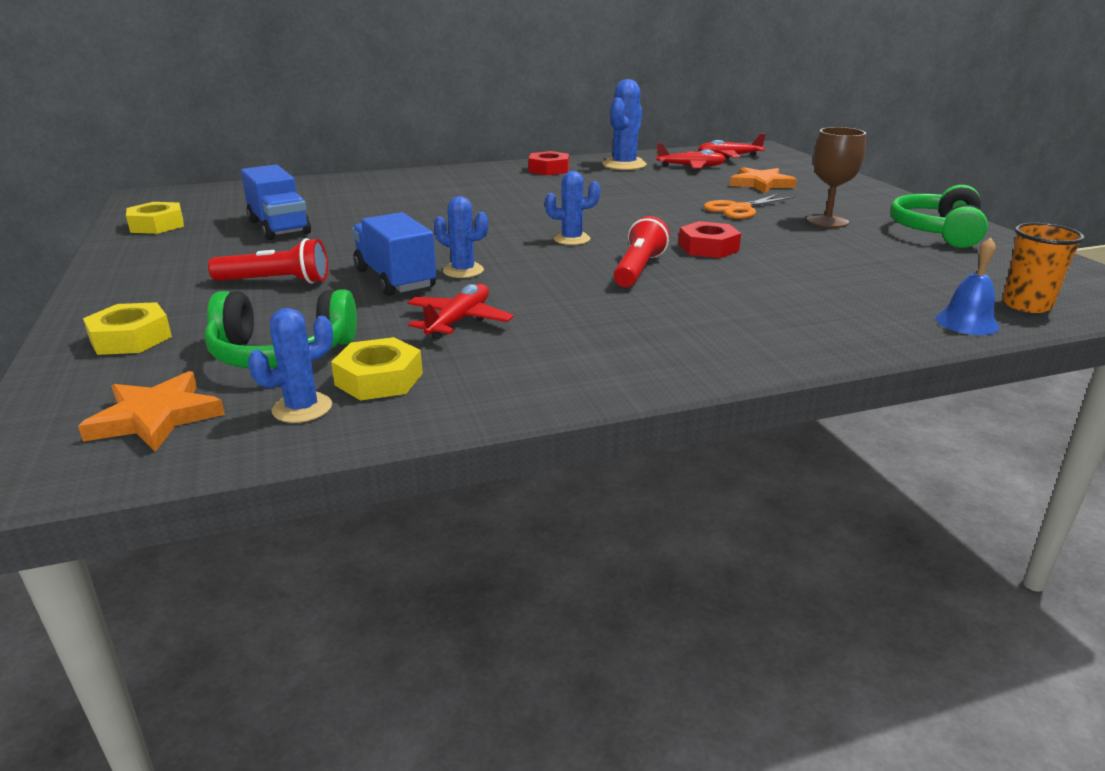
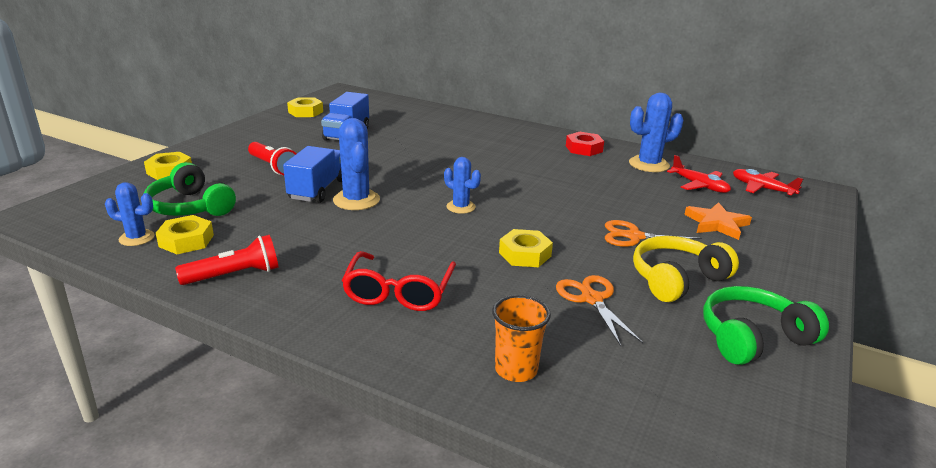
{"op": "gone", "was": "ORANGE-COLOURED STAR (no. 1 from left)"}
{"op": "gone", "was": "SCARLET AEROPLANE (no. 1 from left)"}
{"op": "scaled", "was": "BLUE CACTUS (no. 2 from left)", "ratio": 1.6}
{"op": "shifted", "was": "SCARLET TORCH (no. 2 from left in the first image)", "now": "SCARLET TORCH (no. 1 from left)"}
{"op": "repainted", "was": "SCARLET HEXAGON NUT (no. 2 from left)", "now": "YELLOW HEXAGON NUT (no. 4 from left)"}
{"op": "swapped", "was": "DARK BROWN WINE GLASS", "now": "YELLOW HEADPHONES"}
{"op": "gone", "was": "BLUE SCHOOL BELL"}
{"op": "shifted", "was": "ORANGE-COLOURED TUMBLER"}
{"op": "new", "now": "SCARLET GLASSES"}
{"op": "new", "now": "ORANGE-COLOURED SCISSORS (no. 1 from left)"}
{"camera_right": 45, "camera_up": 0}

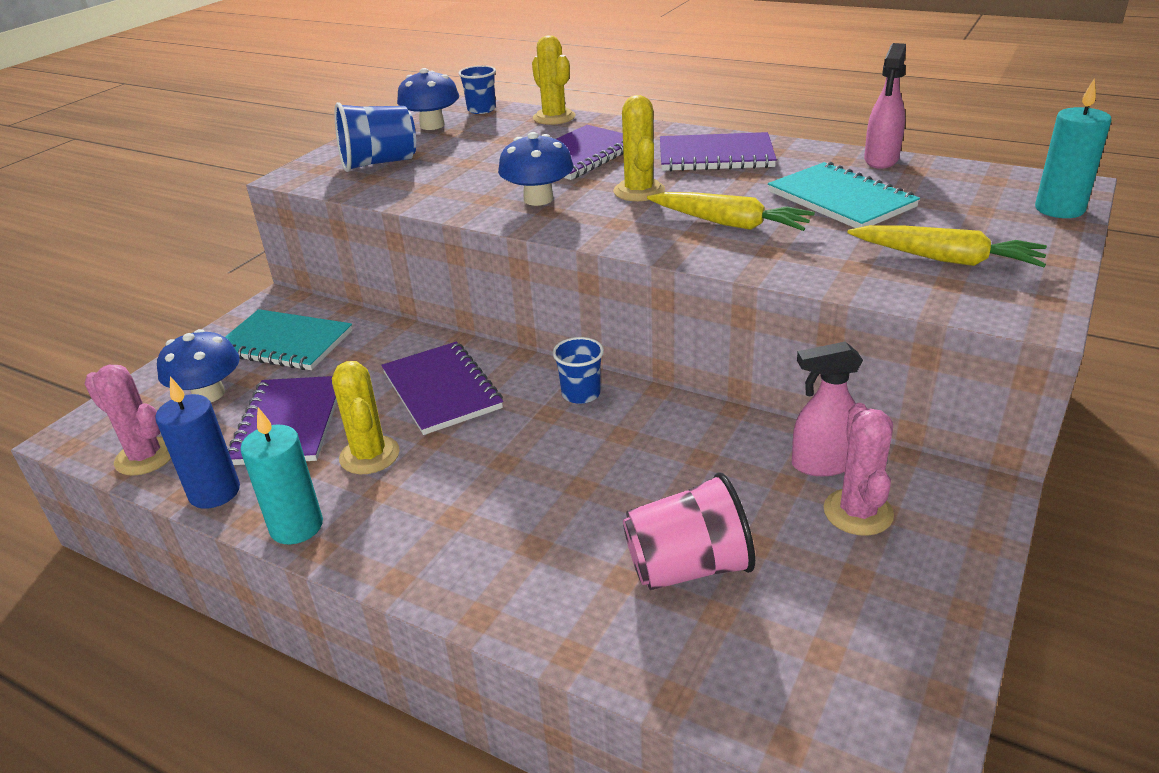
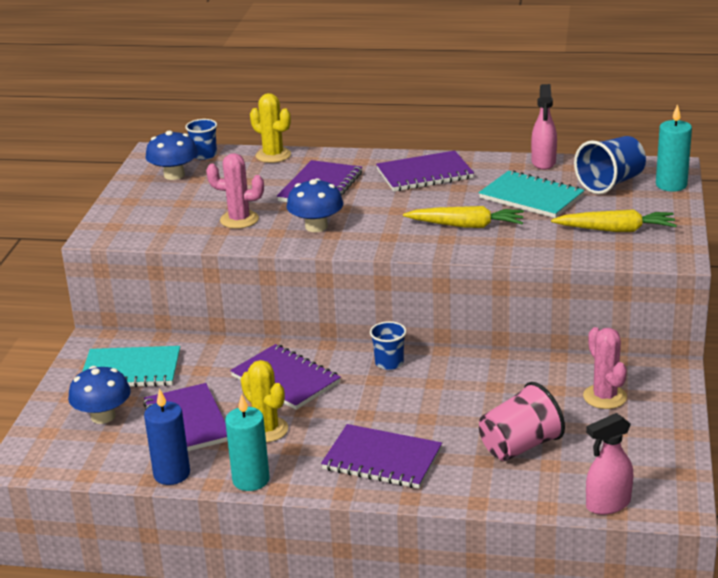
{"op": "shifted", "was": "ROSE-PINK CACTUS (no. 1 from left)"}
{"op": "shifted", "was": "BLUE TUMBLER (no. 1 from left in the first image)", "now": "BLUE TUMBLER (no. 3 from left)"}
{"op": "gone", "was": "YELLOW CACTUS (no. 3 from left)"}
{"op": "shifted", "was": "ROSE-PINK SPRAY BOTTLE (no. 1 from left in the first image)", "now": "ROSE-PINK SPRAY BOTTLE (no. 2 from left)"}
{"op": "new", "now": "PURPLE NOTEPAD (no. 4 from left)"}
{"camera_right": -20, "camera_up": -5}

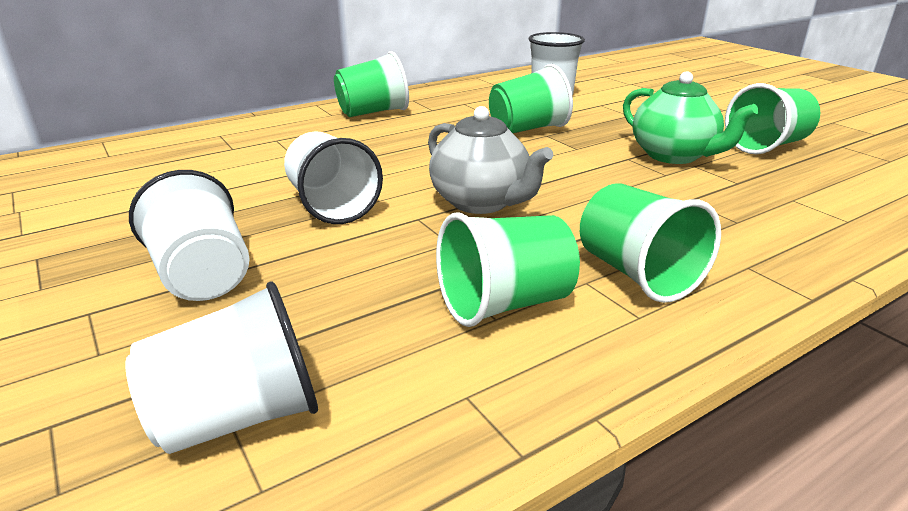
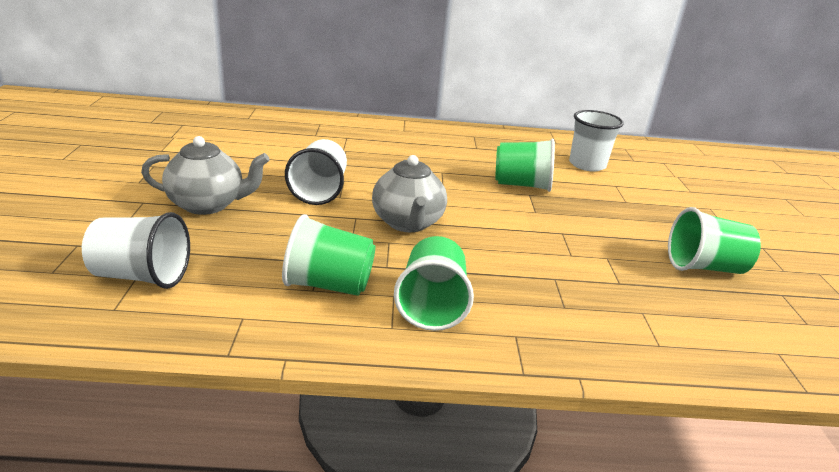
{"op": "swapped", "was": "WHITE TUMBLER (no. 1 from left)", "now": "GREY TEA POT (no. 1 from left)"}
{"op": "gone", "was": "EMERALD TUMBLER (no. 1 from left)"}
{"op": "gone", "was": "EMERALD TEA POT"}
{"camera_right": 30, "camera_up": 0}

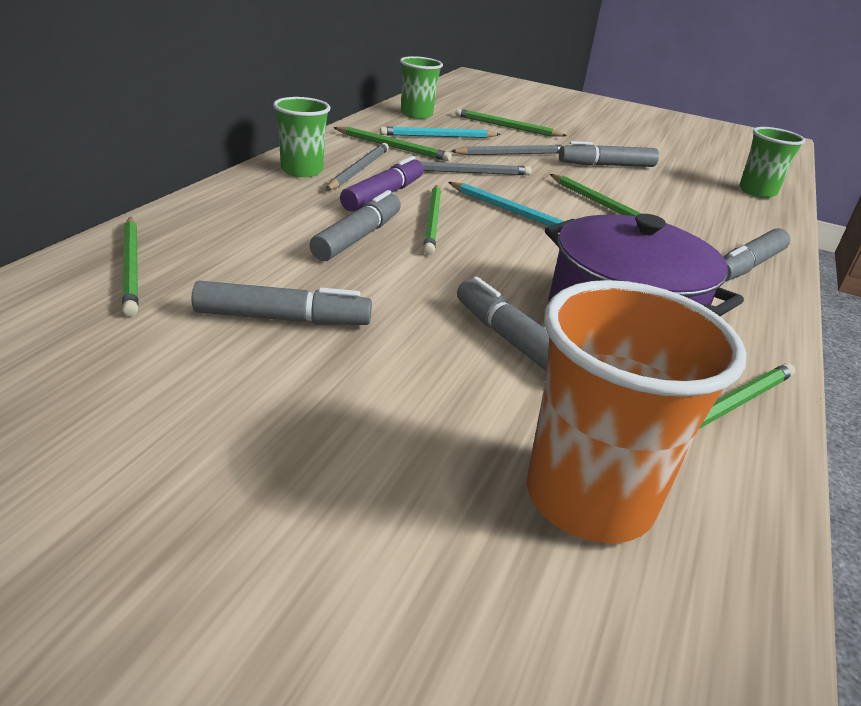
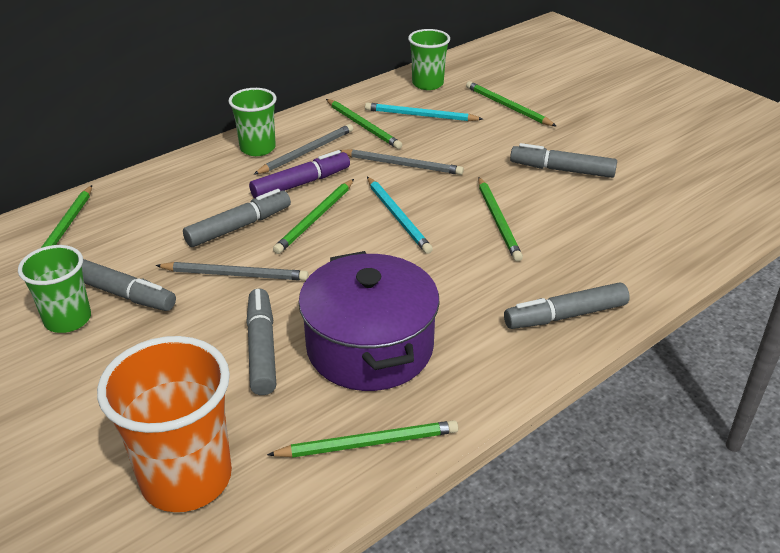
{"op": "shifted", "was": "GREY PENCIL (no. 3 from left in the first image)", "now": "GREY PENCIL (no. 1 from left)"}
{"op": "shifted", "was": "EMERALD TUMBLER (no. 3 from left in the first image)", "now": "EMERALD TUMBLER (no. 1 from left)"}
{"camera_right": 30, "camera_up": 5}

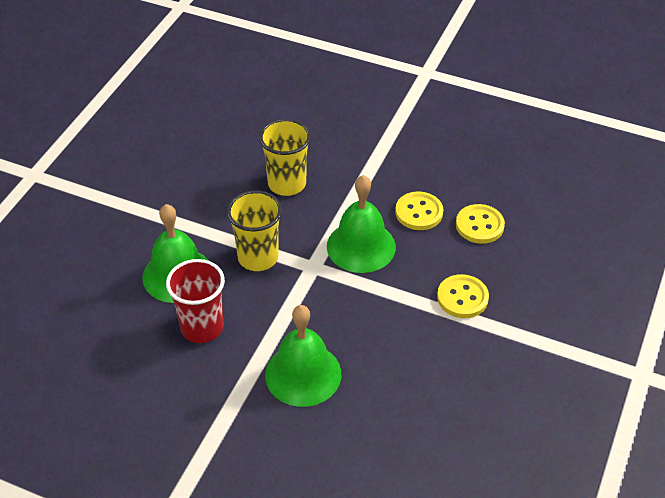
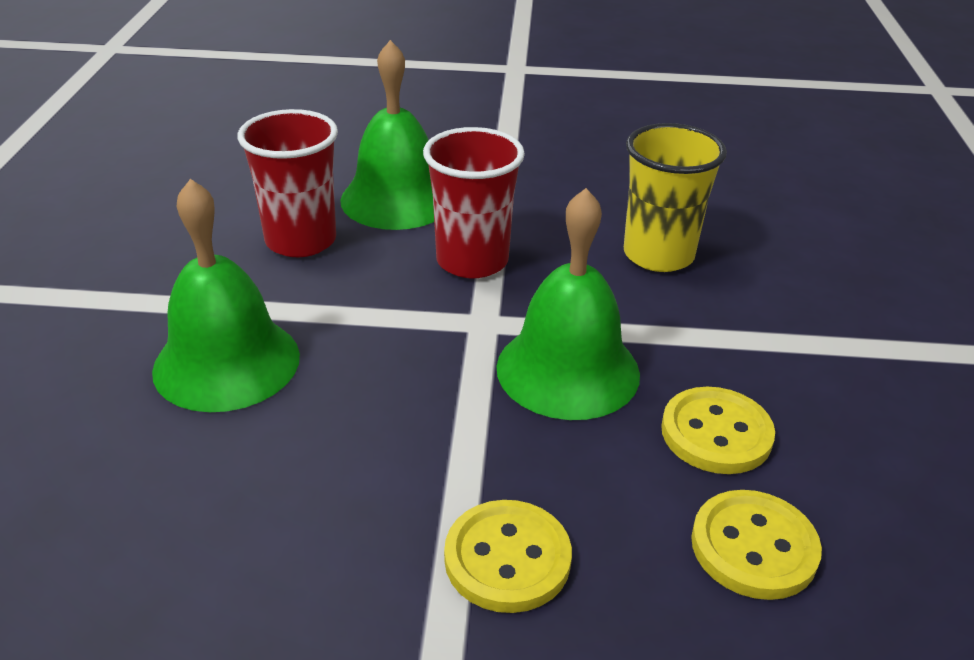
{"op": "repainted", "was": "YELLOW TUMBLER (no. 1 from left)", "now": "SCARLET TUMBLER (no. 2 from left)"}
{"camera_right": 70, "camera_up": -10}

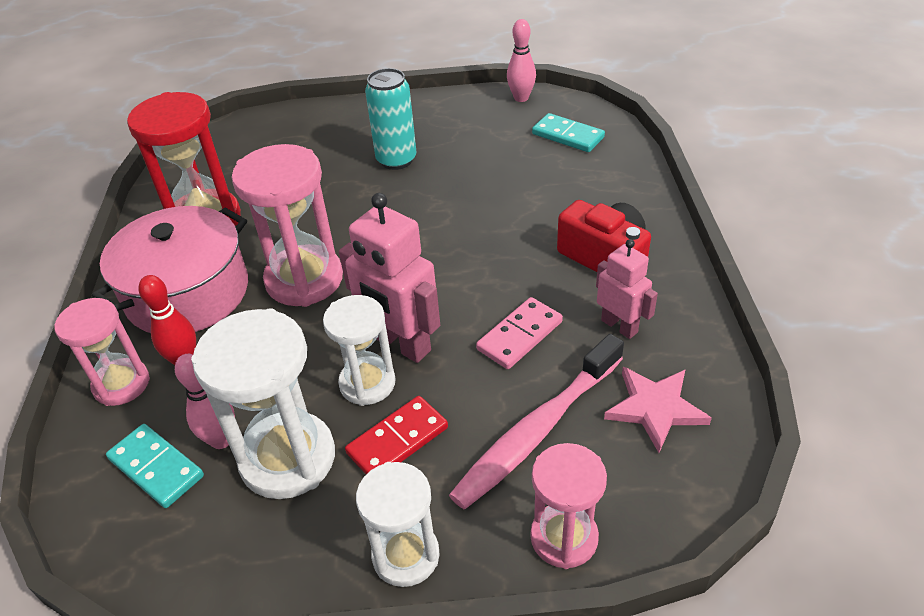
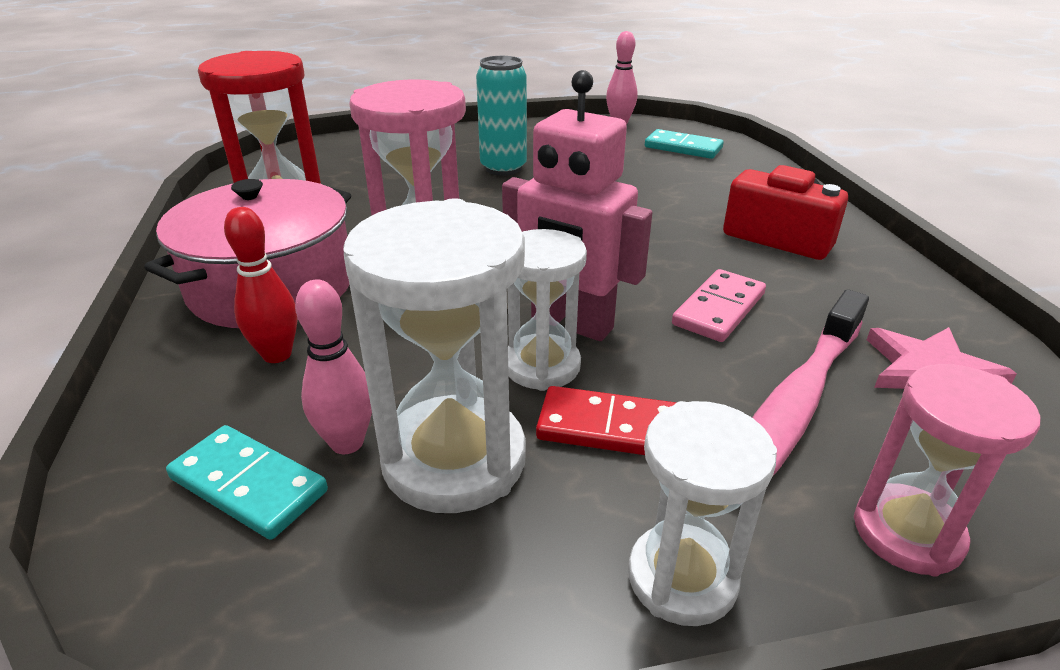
{"op": "gone", "was": "ROSE-PINK SAND TIMER (no. 1 from left)"}
{"op": "rotated", "was": "SCARLET DOMINO PIECE", "clockwise": 60}
{"op": "gone", "was": "ROSE-PINK TOY ROBOT (no. 2 from left)"}
{"camera_right": -10, "camera_up": -10}

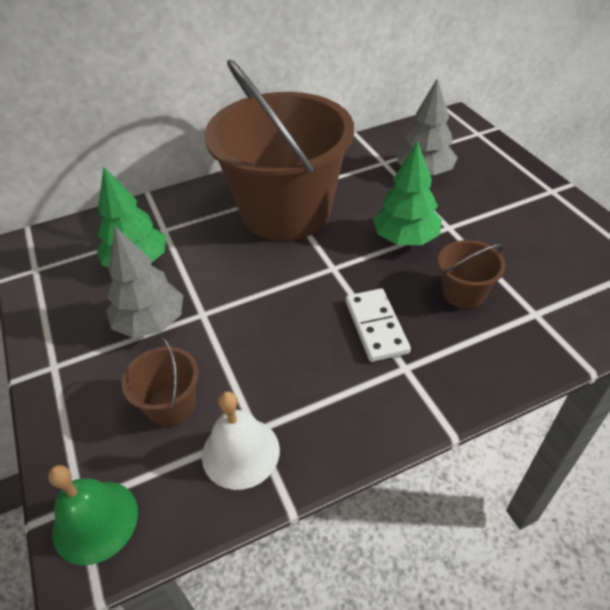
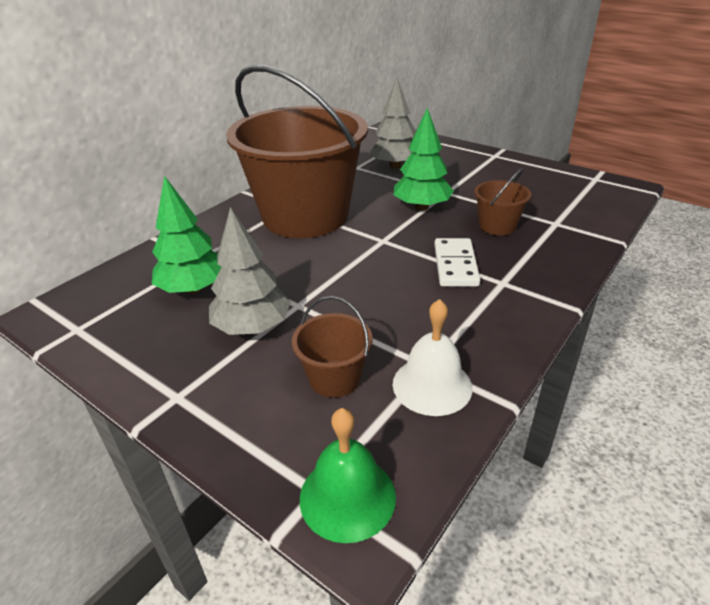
{"op": "rotated", "was": "WHITE DOMINO PIECE", "clockwise": 45}
{"camera_right": -30, "camera_up": -10}

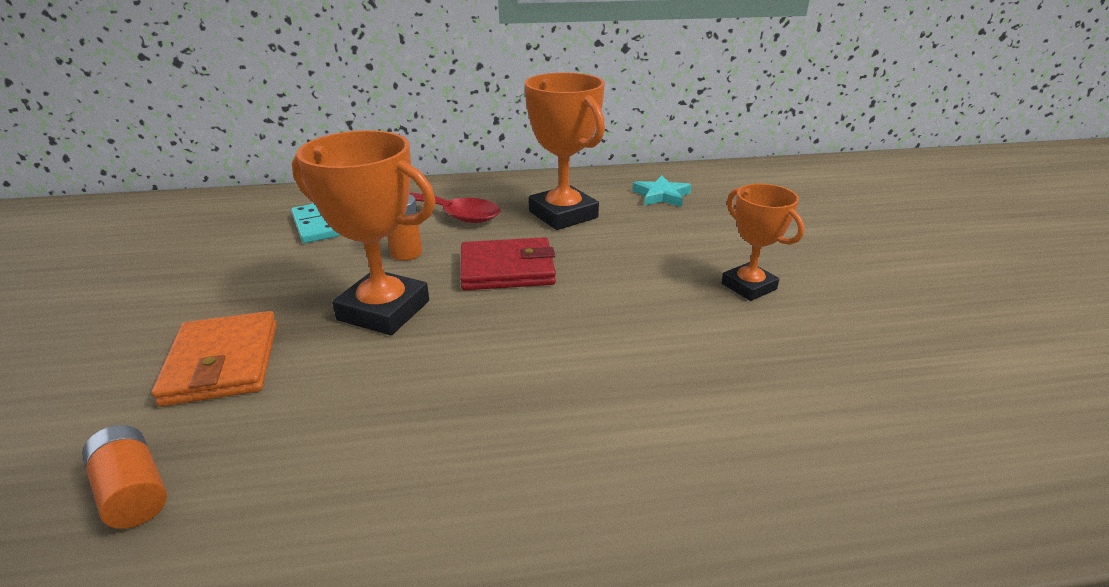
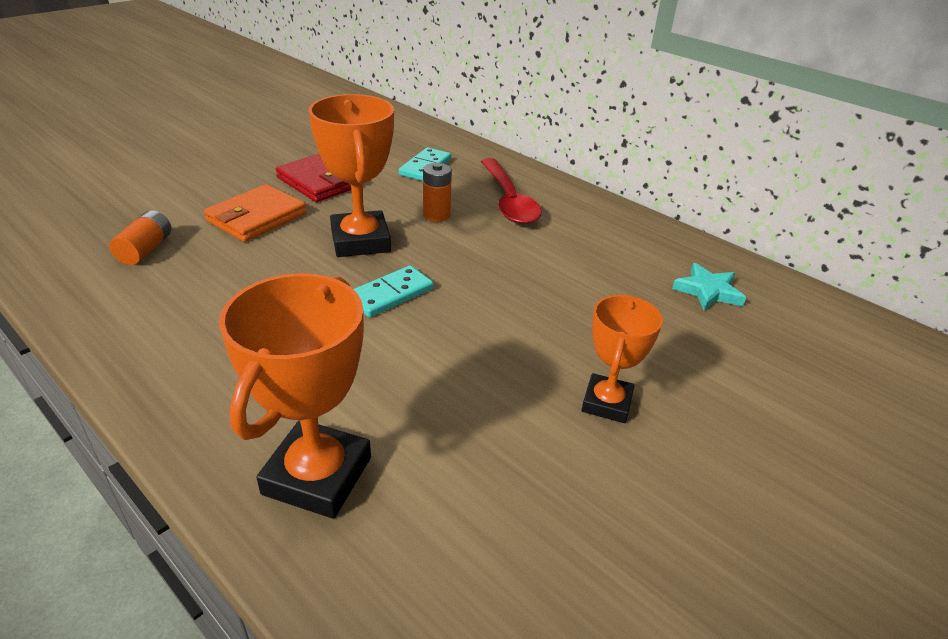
{"op": "shifted", "was": "SCARLET BILLFOLD"}
{"op": "shifted", "was": "ORANGE-COLOURED PRIZE CUP (no. 2 from left in the first image)", "now": "ORANGE-COLOURED PRIZE CUP (no. 1 from left)"}
{"op": "new", "now": "AQUA DOMINO PIECE (no. 1 from left)"}
{"camera_right": 50, "camera_up": 5}

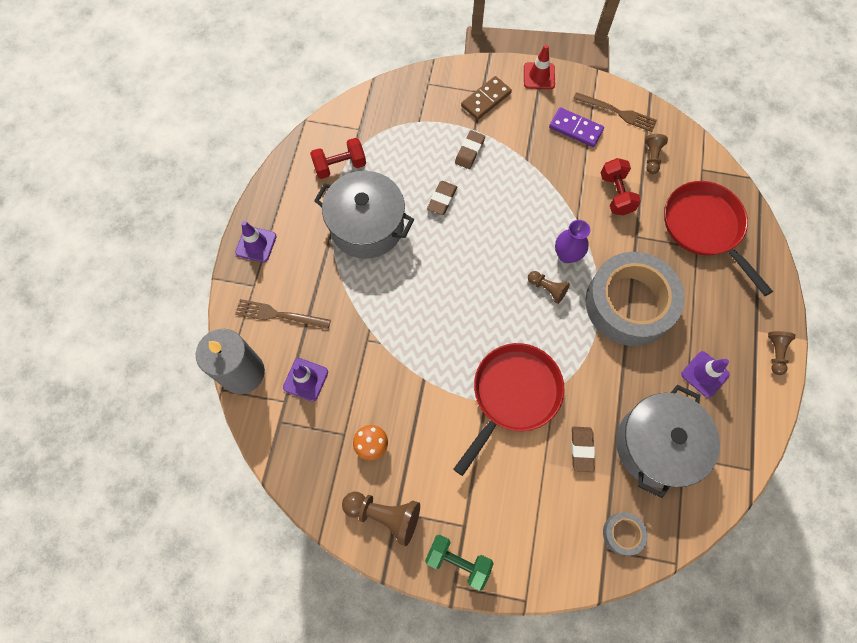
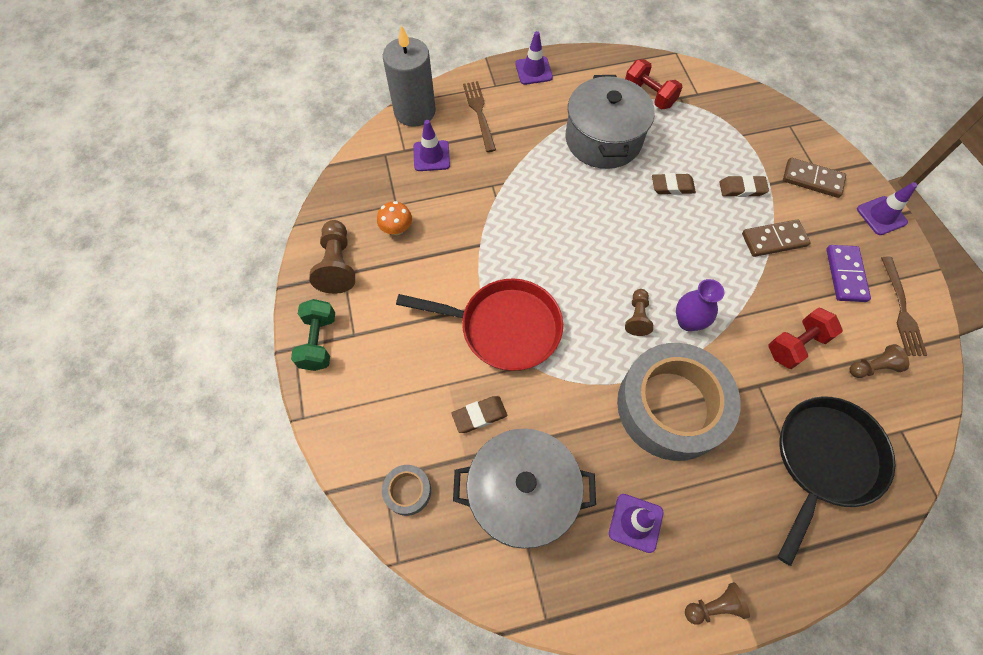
{"op": "repainted", "was": "SCARLET TRAFFIC CONE", "now": "PURPLE TRAFFIC CONE (no. 4 from left)"}
{"op": "repainted", "was": "SCARLET SKILLET (no. 2 from left)", "now": "EBONY SKILLET"}
{"op": "new", "now": "DARK BROWN DOMINO PIECE (no. 1 from left)"}
{"camera_right": 65, "camera_up": -5}

